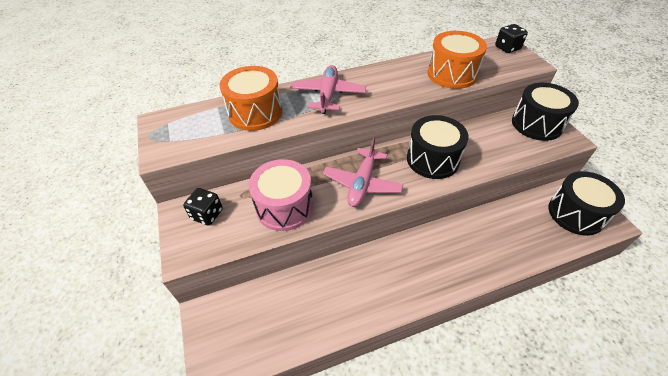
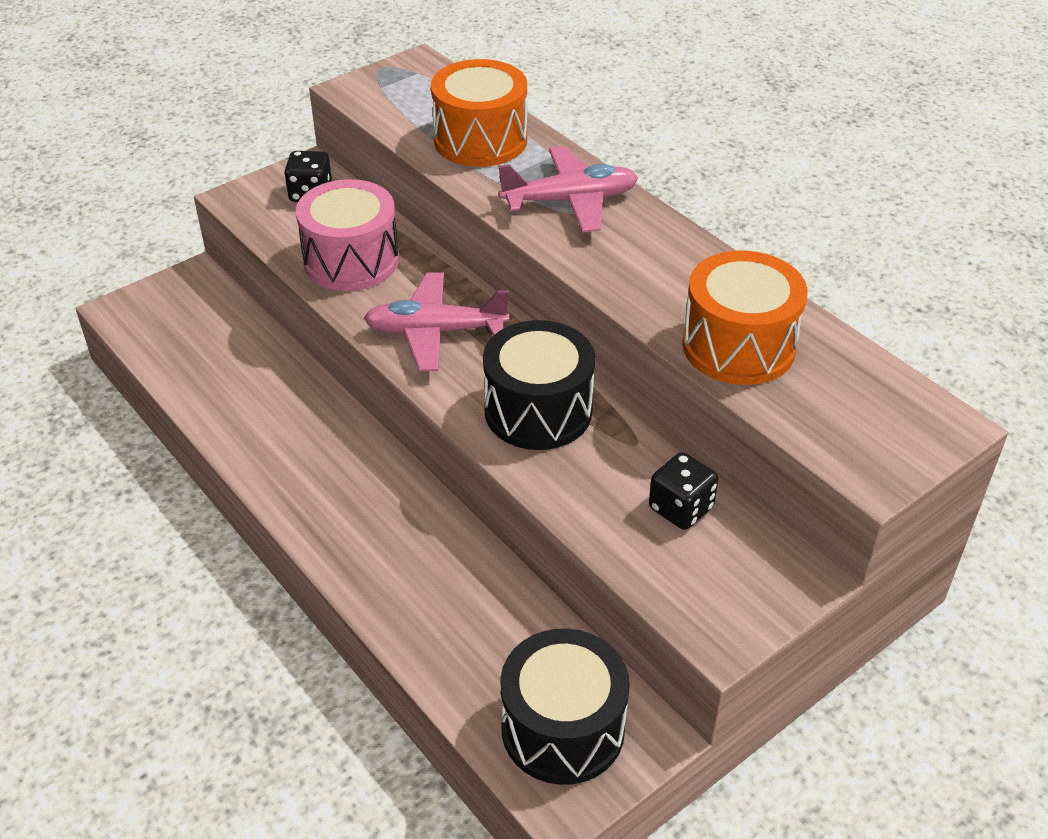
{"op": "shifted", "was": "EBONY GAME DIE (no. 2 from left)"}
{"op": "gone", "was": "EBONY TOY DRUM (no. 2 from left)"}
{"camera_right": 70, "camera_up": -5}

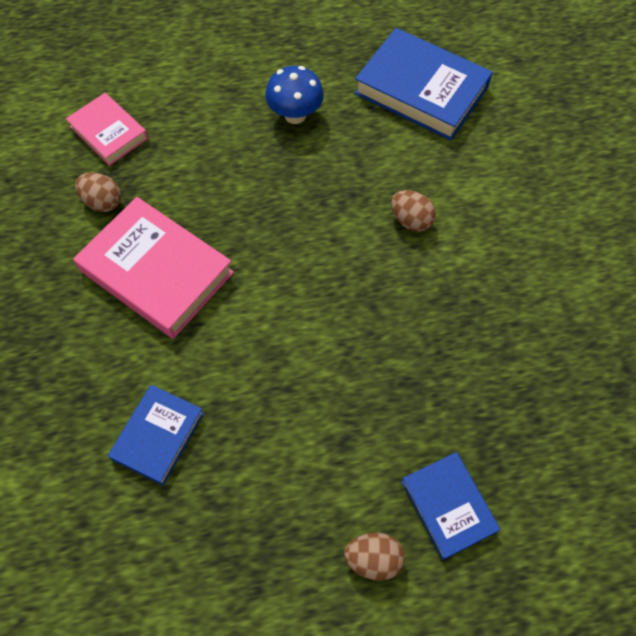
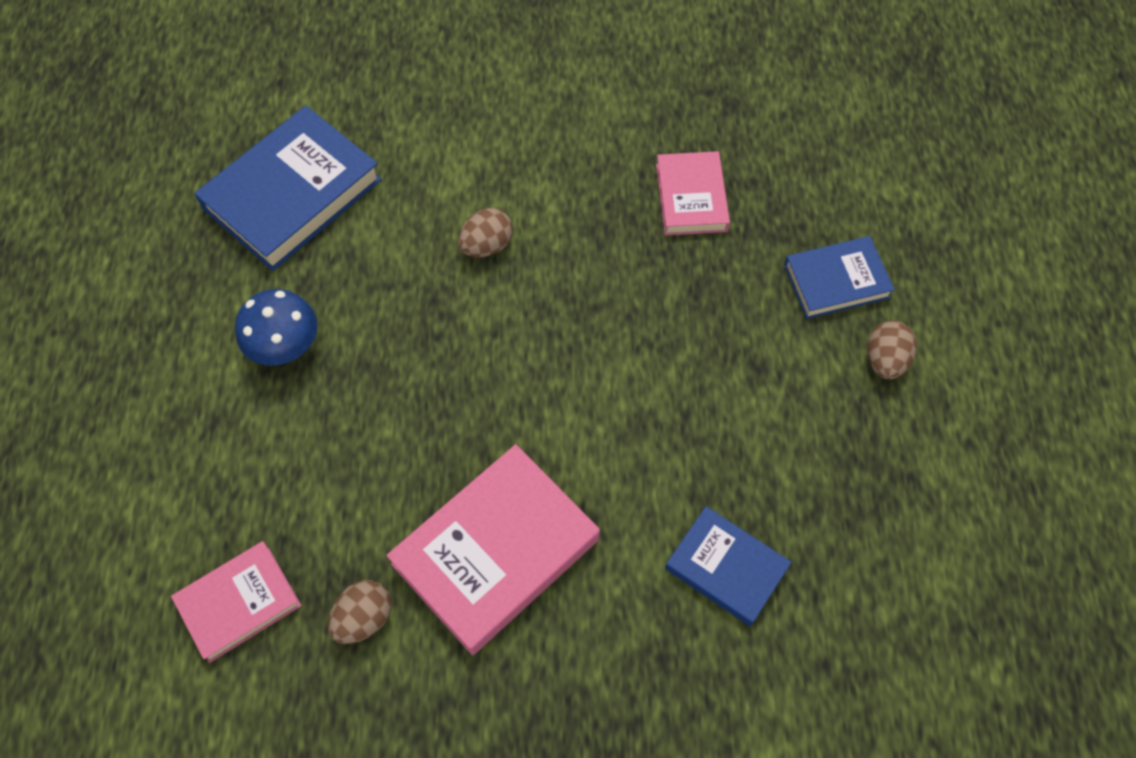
{"op": "new", "now": "ROSE-PINK HARDBACK (no. 3 from left)"}
{"camera_right": -80, "camera_up": 0}

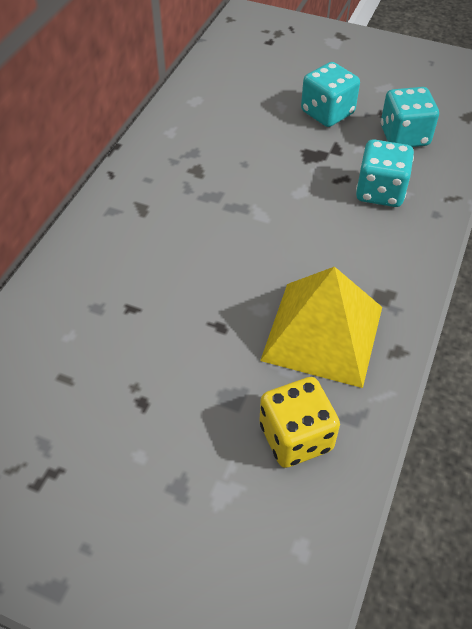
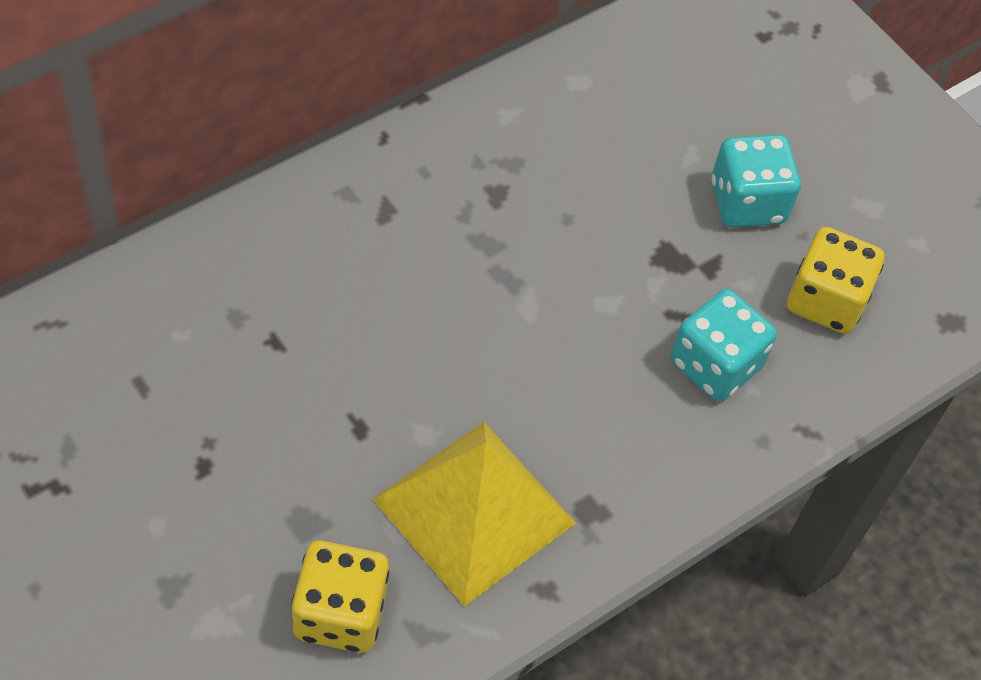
{"op": "repainted", "was": "AQUA GAME DIE (no. 3 from left)", "now": "YELLOW GAME DIE (no. 2 from left)"}
{"camera_right": 25, "camera_up": 5}

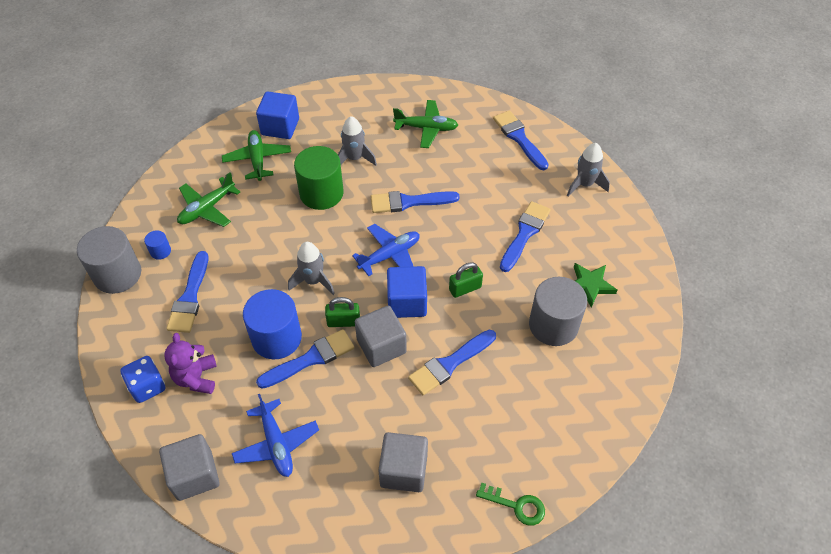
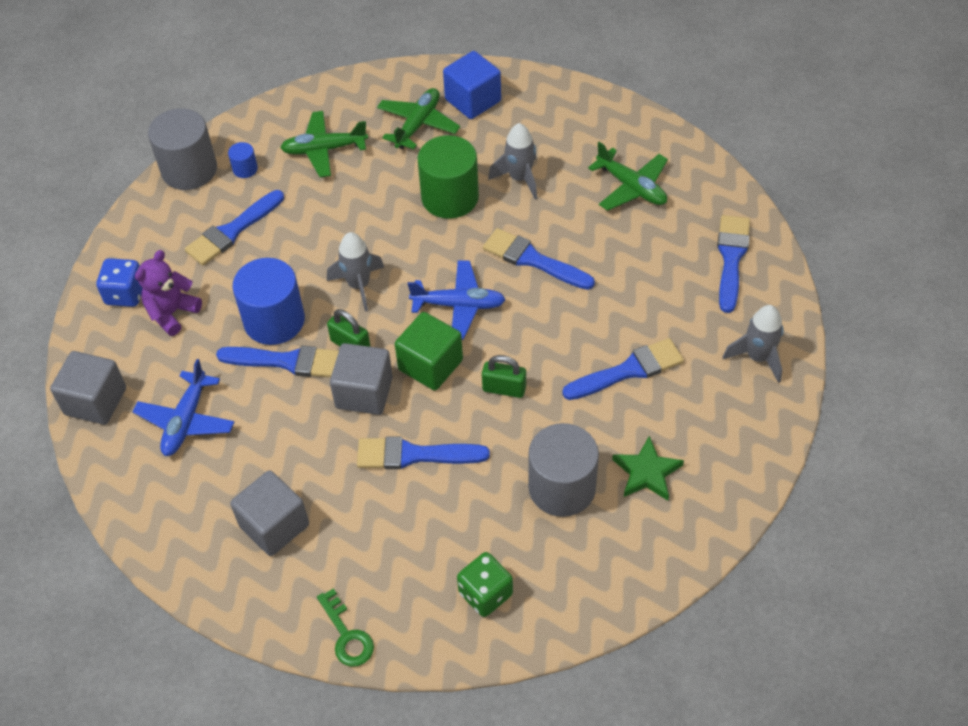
{"op": "repainted", "was": "BLUE CUBE (no. 2 from left)", "now": "EMERALD CUBE"}
{"op": "new", "now": "EMERALD GAME DIE"}
{"camera_right": 40, "camera_up": 0}

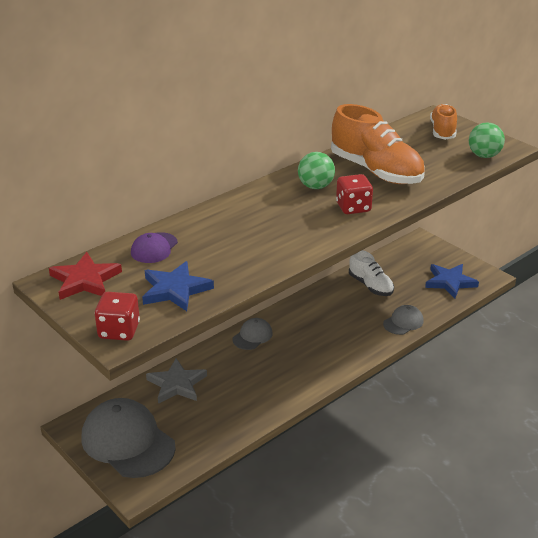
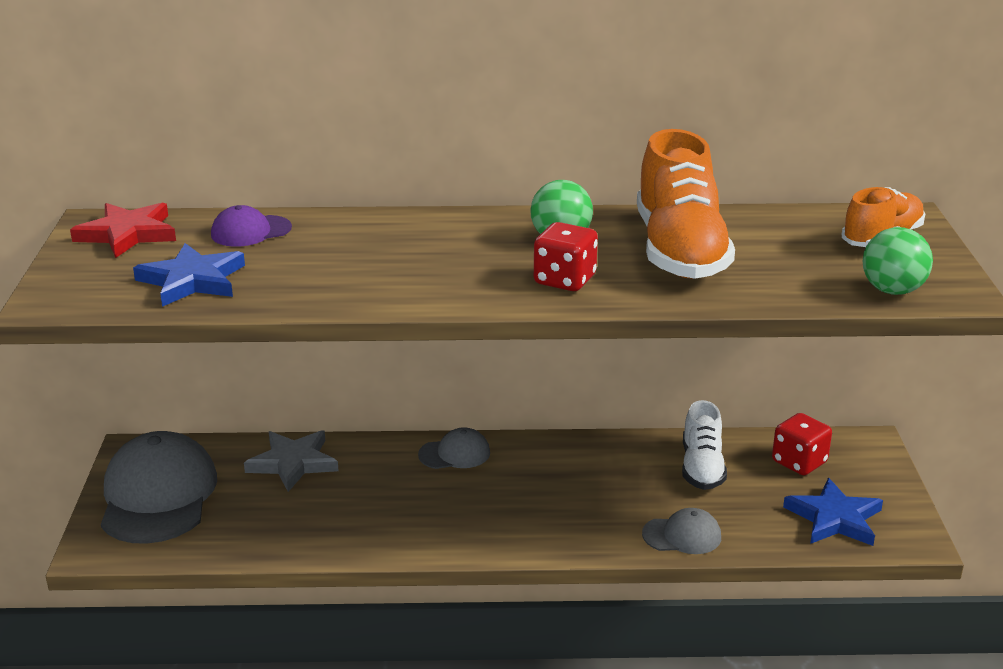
{"op": "shifted", "was": "SCARLET GAME DIE (no. 1 from left in the first image)", "now": "SCARLET GAME DIE (no. 2 from left)"}
{"camera_right": 40, "camera_up": -5}

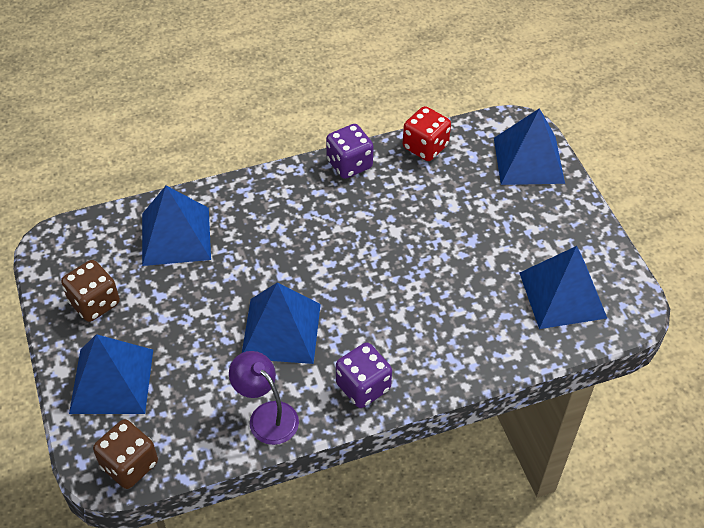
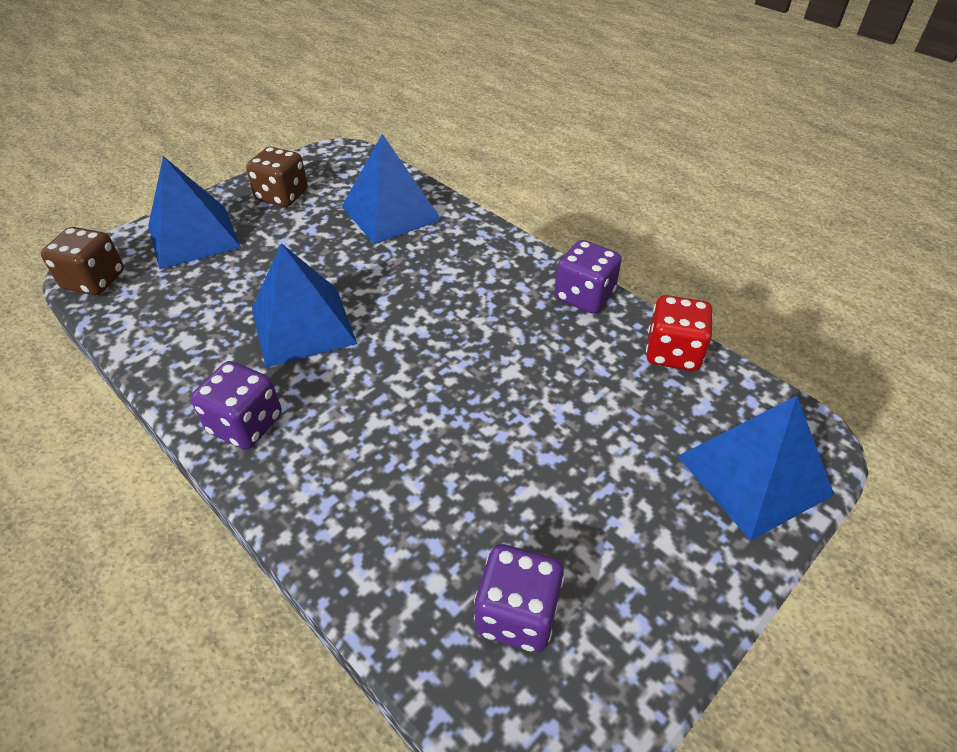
{"op": "gone", "was": "PURPLE LAMP"}
{"op": "swapped", "was": "BLUE PYRAMID (no. 5 from left)", "now": "PURPLE GAME DIE (no. 2 from left)"}
{"camera_right": 65, "camera_up": -5}

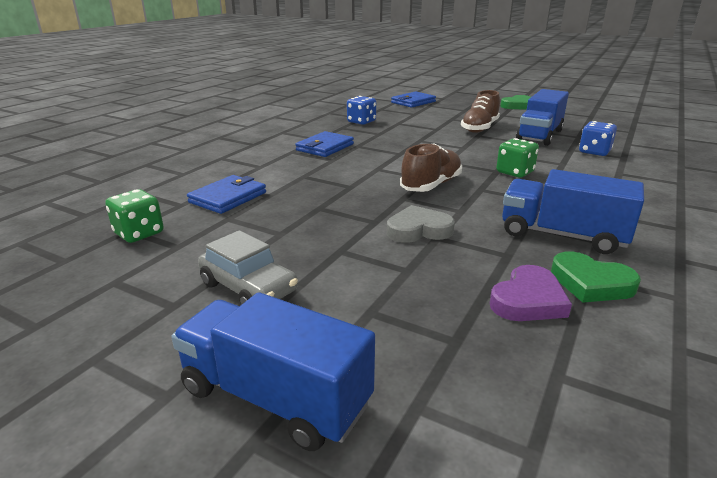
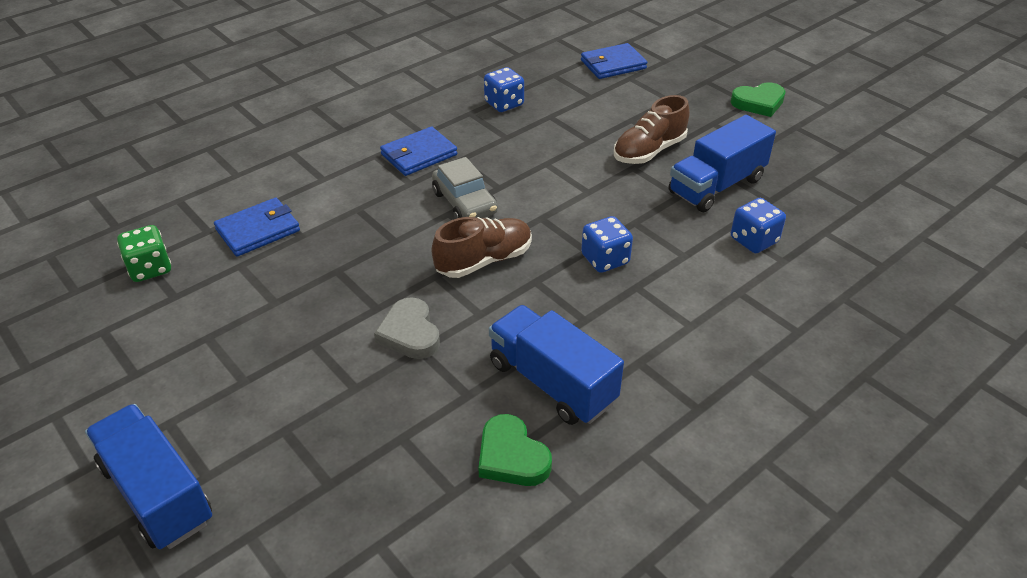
{"op": "shifted", "was": "GREY AUTOMOBILE"}
{"op": "rotated", "was": "GREY HEART", "clockwise": -120}
{"op": "gone", "was": "PURPLE HEART"}
{"op": "repainted", "was": "EMERALD GAME DIE (no. 2 from left)", "now": "BLUE GAME DIE (no. 2 from left)"}
{"camera_right": 20, "camera_up": 15}

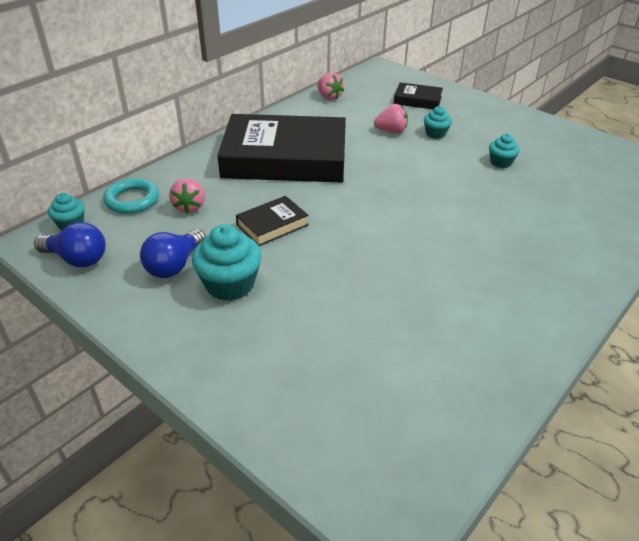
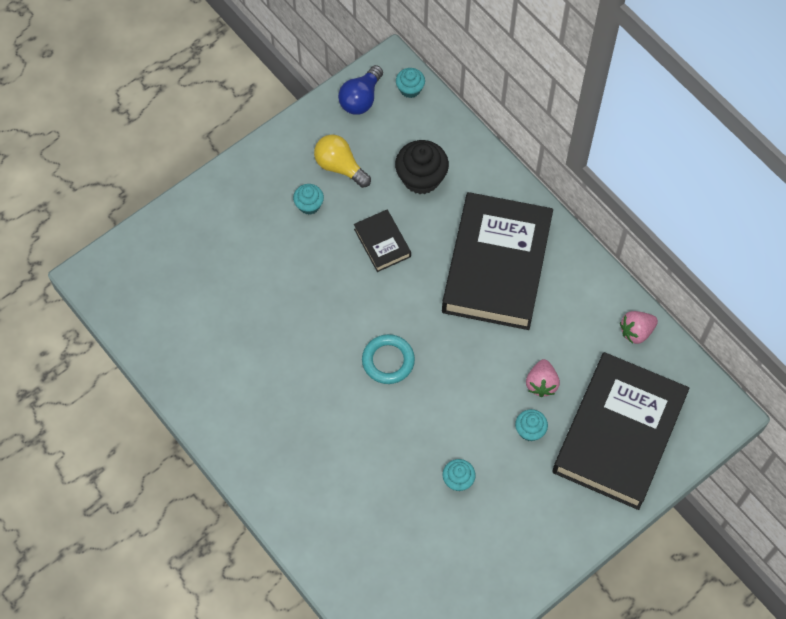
{"op": "shifted", "was": "AQUA RING"}
{"op": "repainted", "was": "BLUE LIGHTBULB (no. 2 from left)", "now": "YELLOW LIGHTBULB"}
{"op": "swapped", "was": "ROSE-PINK TOY STRAWBERRY (no. 1 from left)", "now": "EBONY CUPCAKE"}
{"op": "scaled", "was": "AQUA CUPCAKE (no. 2 from left in the first image)", "ratio": 0.57}
{"op": "scaled", "was": "EBONY HARDBACK (no. 3 from left)", "ratio": 2.31}
{"camera_right": 100, "camera_up": 25}

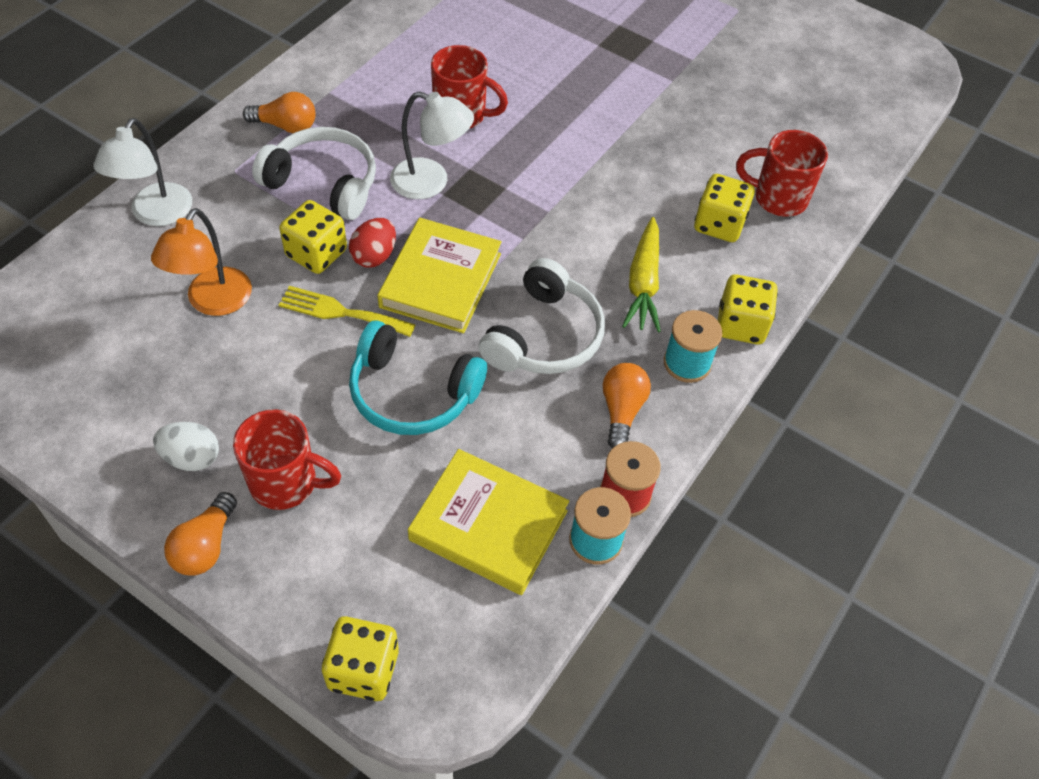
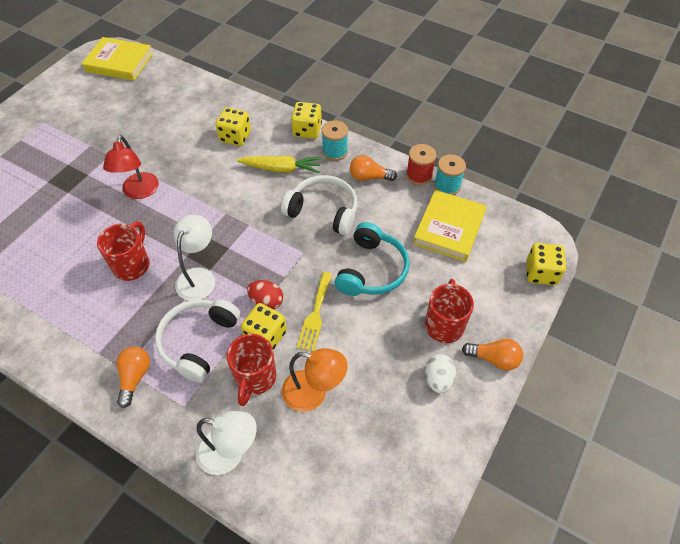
{"op": "shifted", "was": "YELLOW HARDBACK (no. 1 from left)"}
{"op": "shifted", "was": "SCARLET TEA MUG (no. 3 from left in the first image)", "now": "SCARLET TEA MUG (no. 2 from left)"}
{"op": "new", "now": "SCARLET LAMP"}
{"camera_right": -90, "camera_up": 0}

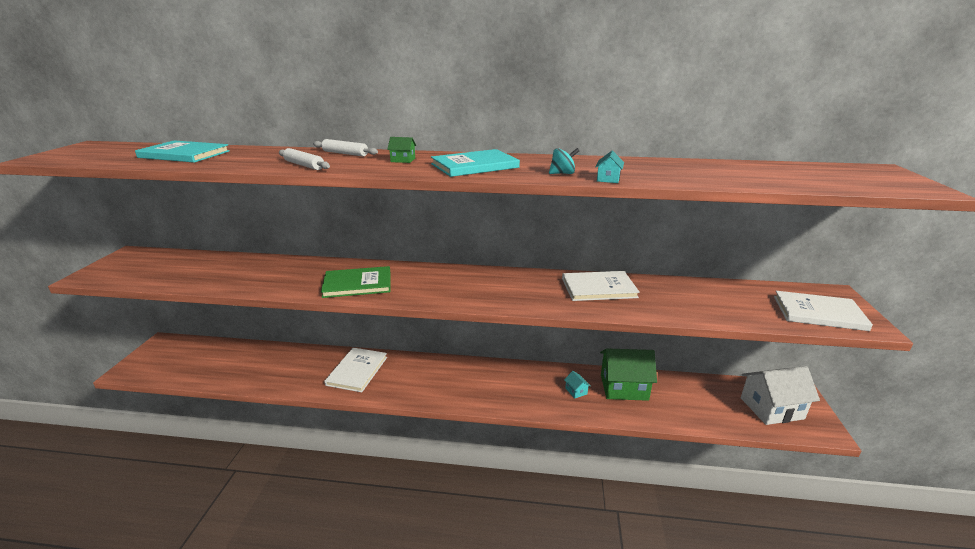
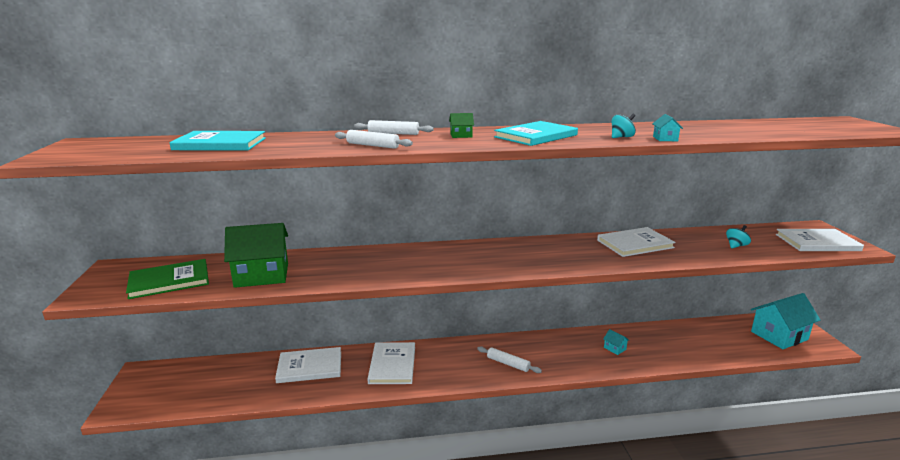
{"op": "shifted", "was": "EMERALD HARDBACK"}
{"op": "shifted", "was": "EMERALD HOUSE (no. 2 from left in the first image)", "now": "EMERALD HOUSE (no. 1 from left)"}
{"op": "repainted", "was": "WHITE HOUSE", "now": "AQUA HOUSE (no. 3 from left)"}
{"op": "new", "now": "WHITE HARDBACK (no. 1 from left)"}
{"op": "new", "now": "WHITE PASTRY ROLLER (no. 3 from left)"}
{"op": "new", "now": "AQUA WHIRLIGIG (no. 2 from left)"}
{"camera_right": -15, "camera_up": -5}

